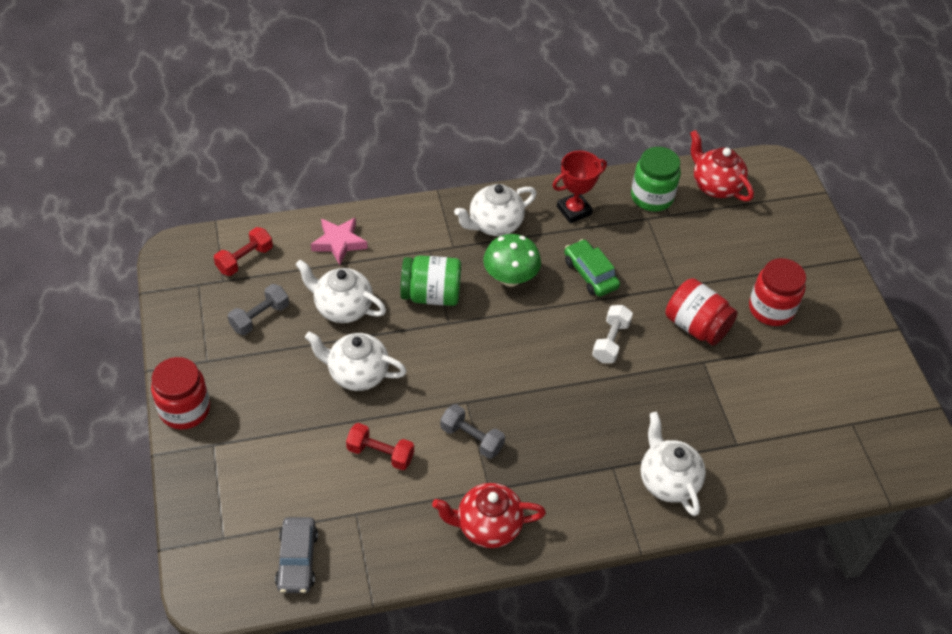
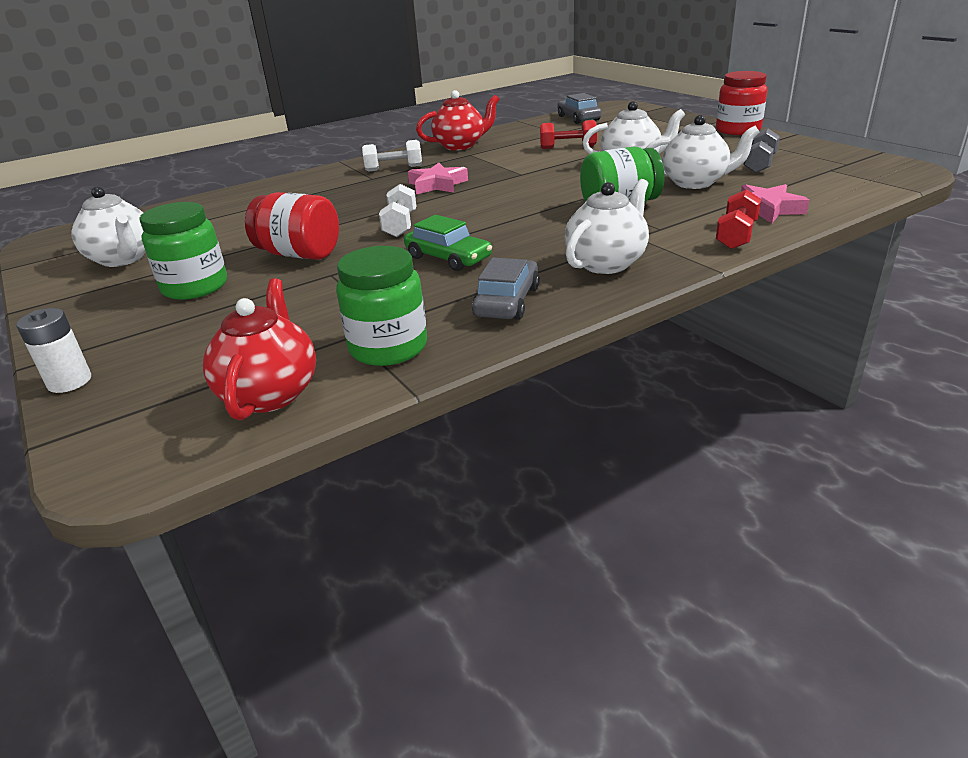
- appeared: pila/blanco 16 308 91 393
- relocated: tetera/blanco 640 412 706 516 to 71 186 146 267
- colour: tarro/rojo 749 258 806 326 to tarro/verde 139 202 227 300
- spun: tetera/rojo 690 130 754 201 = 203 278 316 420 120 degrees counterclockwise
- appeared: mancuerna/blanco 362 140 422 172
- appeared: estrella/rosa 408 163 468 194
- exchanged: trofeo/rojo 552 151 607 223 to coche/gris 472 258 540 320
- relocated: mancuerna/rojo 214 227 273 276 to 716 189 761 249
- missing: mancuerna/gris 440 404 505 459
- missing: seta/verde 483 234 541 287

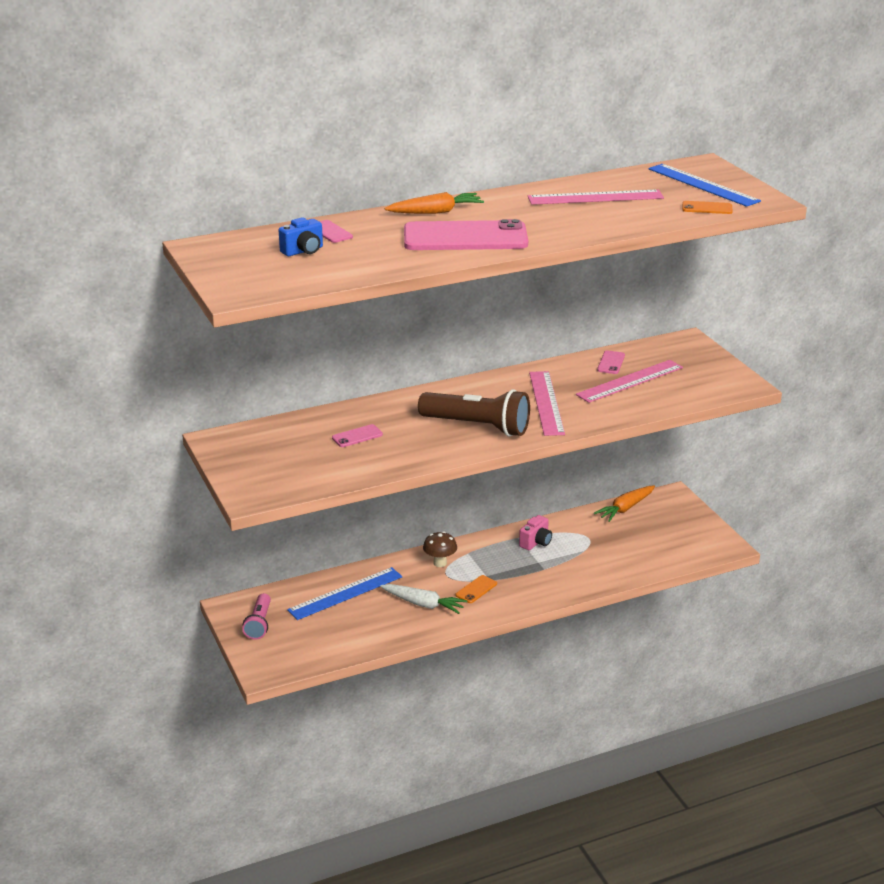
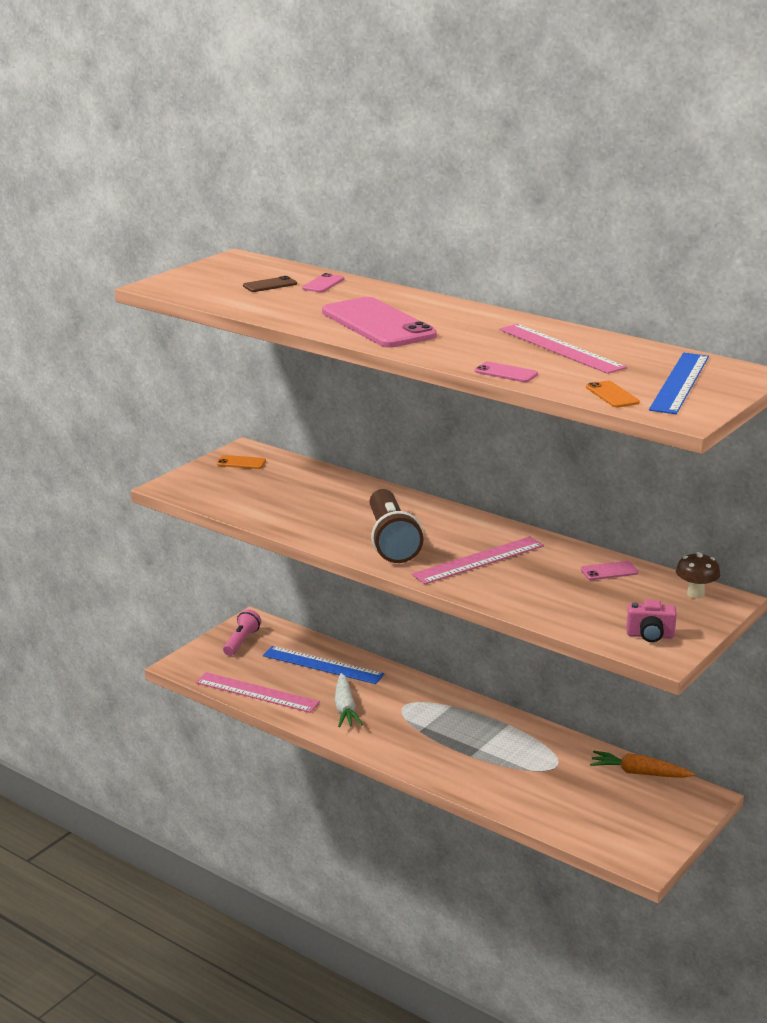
- relocated: regla/rosa 576 360 683 403 to 196 672 320 713
- relocated: móvil/naranja 456 575 497 603 to 217 455 266 469
- spun: lámpara de mano/rosa 242 593 271 640 = 223 609 261 656 135 degrees clockwise
- exchanged: cámara/azul 279 217 323 256 to móvil/marrón 243 276 297 292
- relocated: móvil/rosa 332 424 383 447 to 474 361 538 382
- relocated: cámara/rosa 519 515 552 550 to 626 600 677 642
- relocated: seta/marrón 423 531 457 567 to 676 552 720 599
- missing: zanahoria/naranja 384 192 484 214

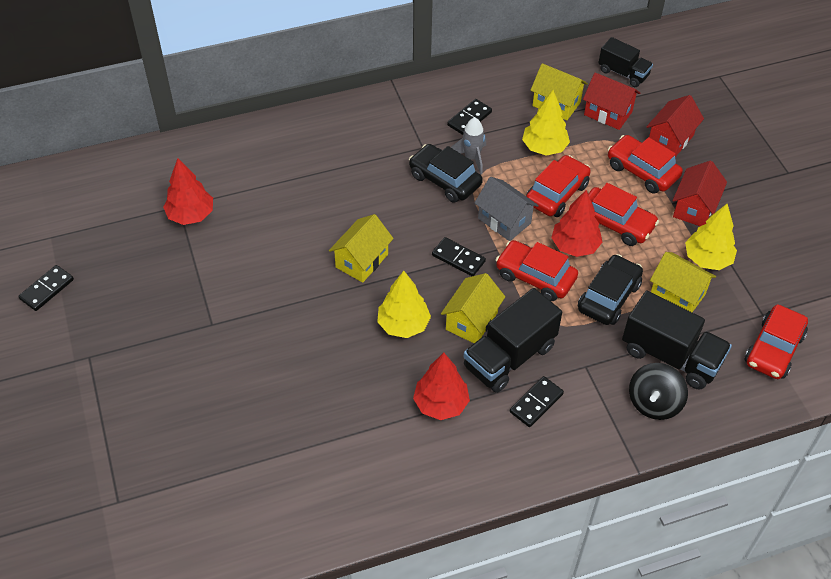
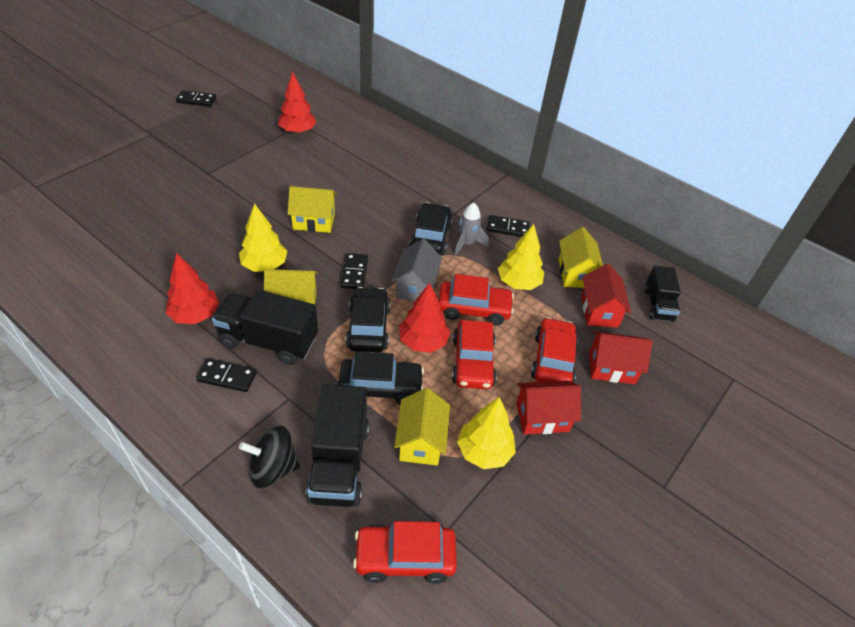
- colour: coche/rojo 496 240 578 301 to coche/negro 346 287 391 352

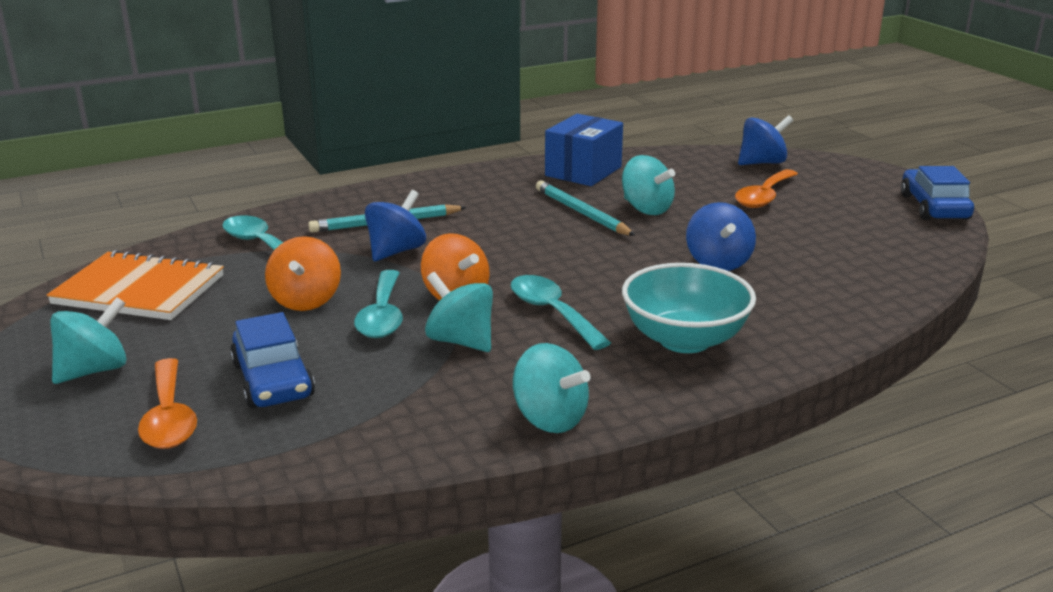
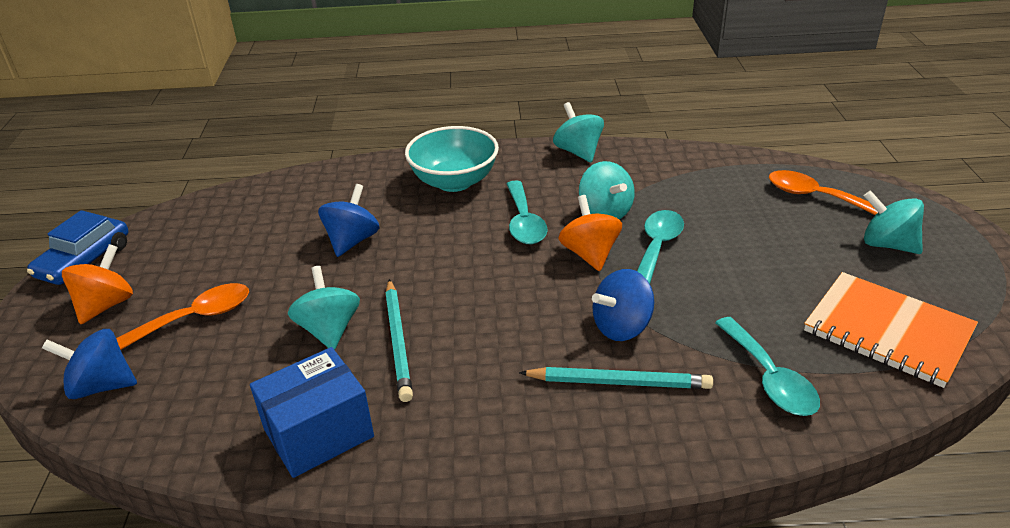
- relocated: peonza/naranja 265 236 341 311 to 62 244 133 324
- spun: cuchara/naranja 138 358 197 449 = 769 170 878 215 60 degrees counterclockwise
- spun: peonza/turquesa 50 297 127 384 = 864 190 924 254 60 degrees clockwise
- missing: coche/azul 230 312 315 409

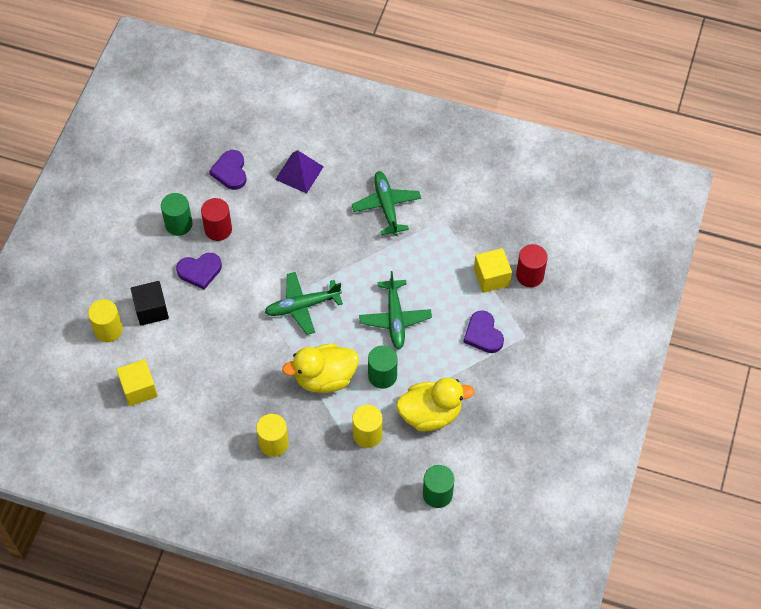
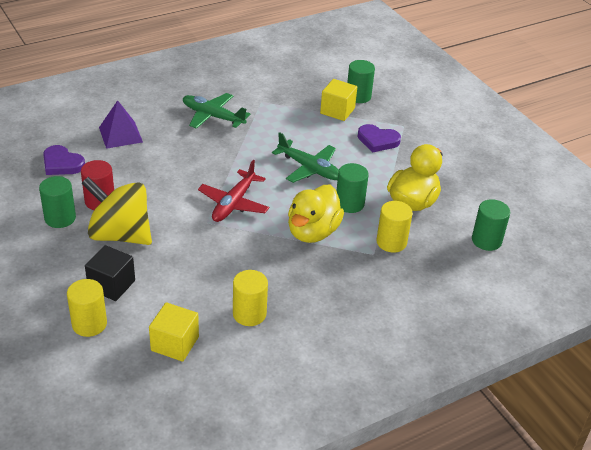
- exchanged: corazón/morado 176 253 222 290 to peonza/amarillo 81 177 152 245
- colour: avión/verde 265 272 343 335 to avión/rojo 198 160 269 222
- relocated: cilindro/amarillo 256 414 289 457 to 233 270 268 326
- colour: cilindro/rojo 516 244 548 287 to cilindro/verde 347 60 375 103

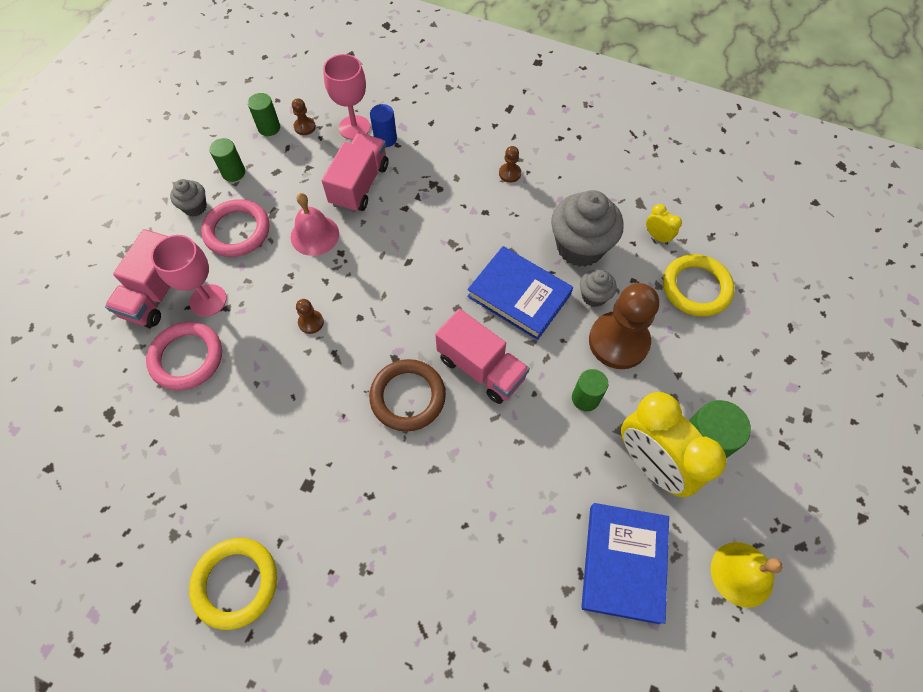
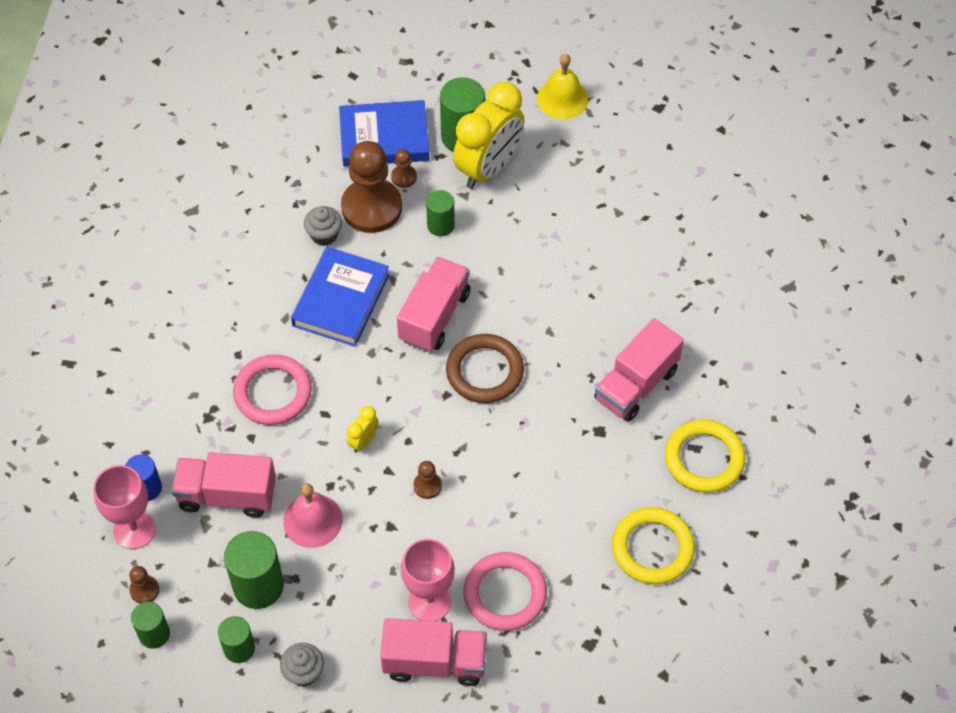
- appeared: cilindro/verde 224 531 284 609
- relocated: anillo/rosa 201 199 269 257 to 233 355 312 425
- relocated: libro/azul 581 503 669 624 to 339 100 429 167
- relocated: despertador/amarillo 646 204 682 245 to 347 406 378 453
- relocated: peón/marrón 499 146 521 183 to 391 149 417 188
- appeared: camión/rosa 594 318 684 422
- relocated: anillo/amarillo 663 254 735 317 to 612 507 695 584
- missing: magdalena/gris 551 190 624 267

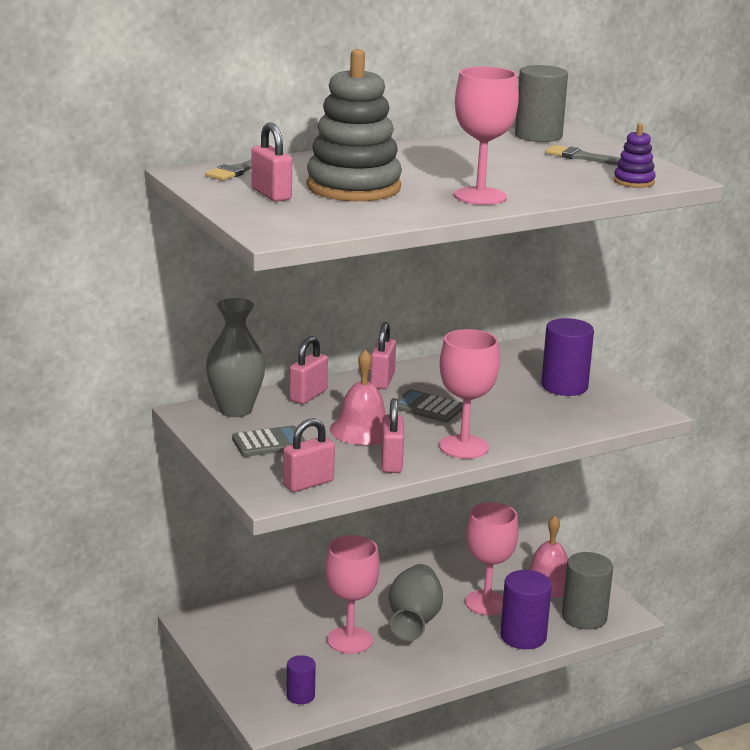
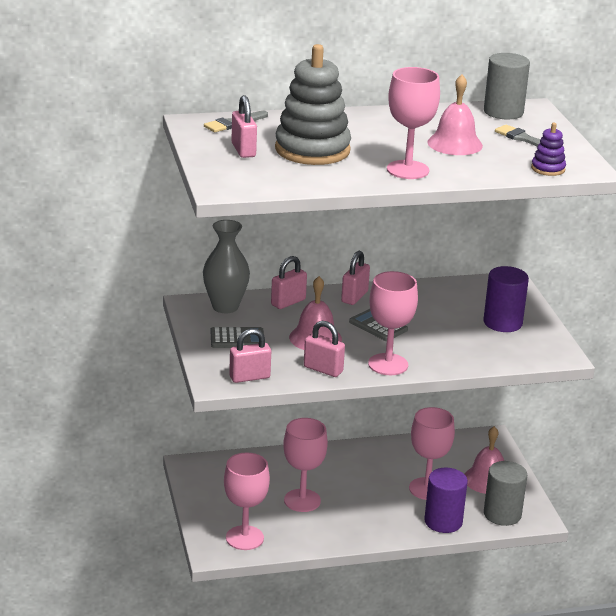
- exchanged: cilindro/morado 286 655 316 704 to copa/rosa 224 452 270 550
- spun: candado/rosa 381 398 404 473 = 304 321 345 377 75 degrees counterclockwise
- appeared: campana/rosa 427 74 483 155
- missing: florero/gris 389 564 443 641

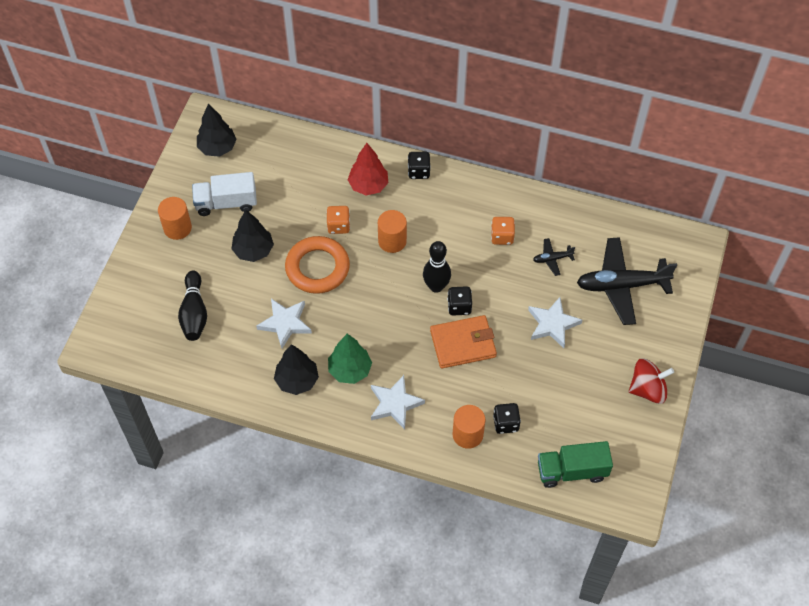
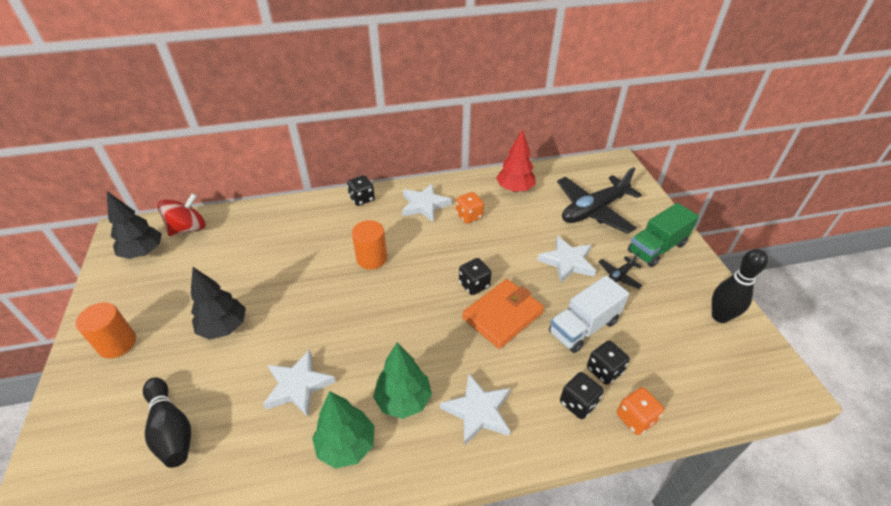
- relocated: peonza/rojo 629 358 674 404 to 157 193 206 236
- colour: árbol/negro 274 344 319 395 to árbol/verde 312 391 375 469
- appeared: estrella/blanco 402 183 452 222
- relocated: árbol/rojo 348 143 388 195 to 496 129 536 192
- relocated: camión/blanco 192 172 257 216 to 549 275 629 353
- exchanged: cilindro/naranja 453 405 485 449 to dado/negro 560 372 603 419
- relocated: avión/negro 533 238 575 276 to 599 253 643 289
- relocated: dado/naranja 326 206 350 234 to 617 387 664 435
- relocated: camión/verde 538 441 613 488 to 628 203 699 267
- relocated: bolo/negro 423 241 451 293 to 712 249 768 323
- missing: anillo/naranja 285 236 350 294

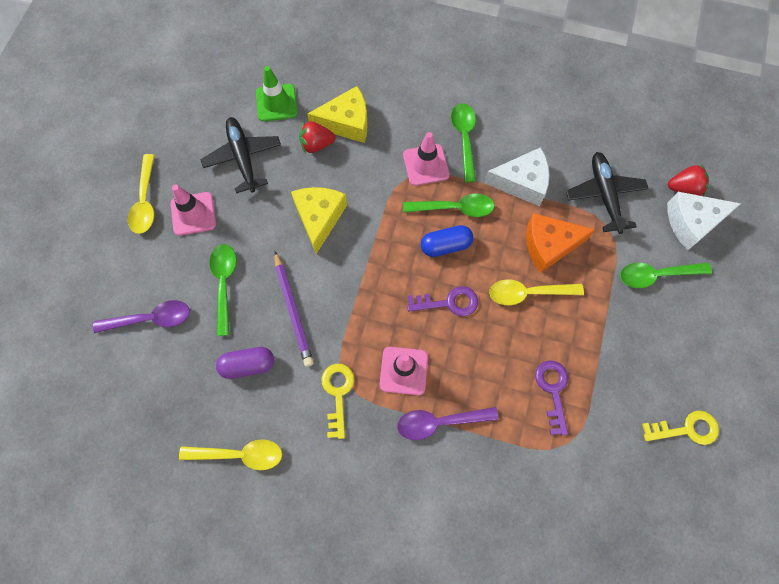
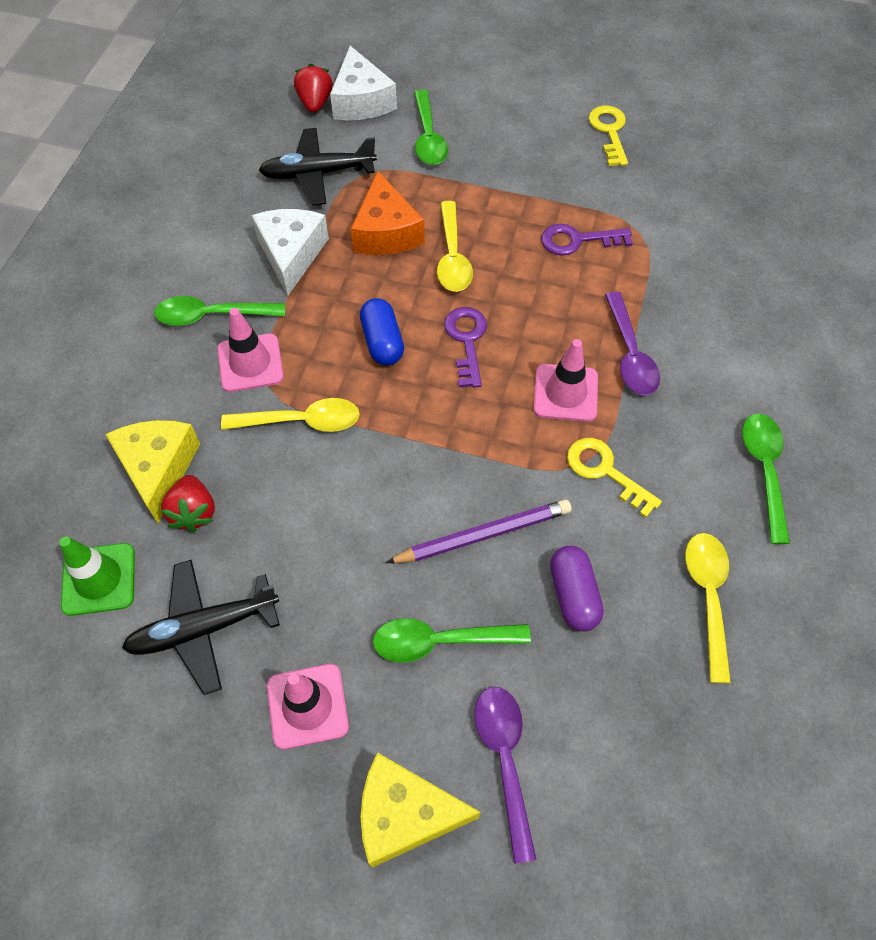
- relocated: cuchara/amarillo 128 154 155 234 to 221 398 360 432
- relocated: queso/amarillo 291 187 347 254 to 361 752 480 868
- spun: llave/amarillo 321 364 354 439 = 567 438 662 518 45 degrees clockwise
- relocated: cuchara/verde 403 194 495 217 to 742 414 790 544

